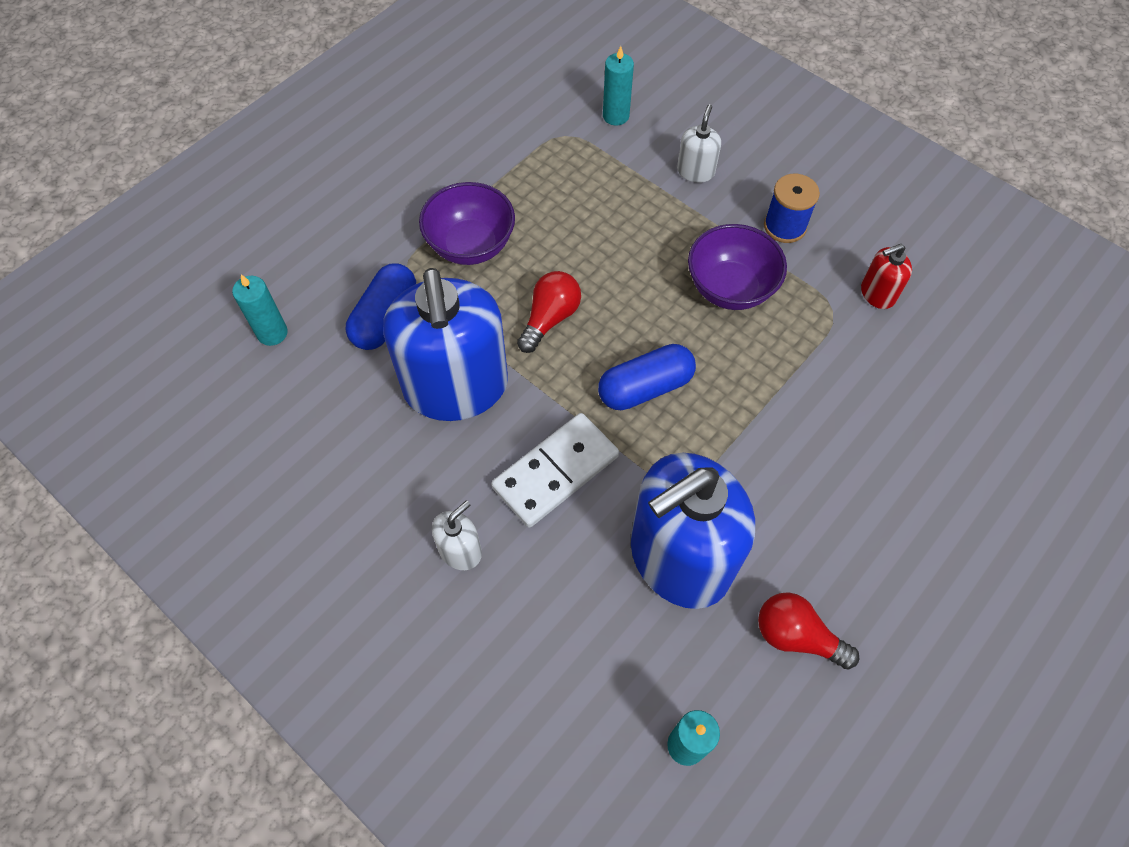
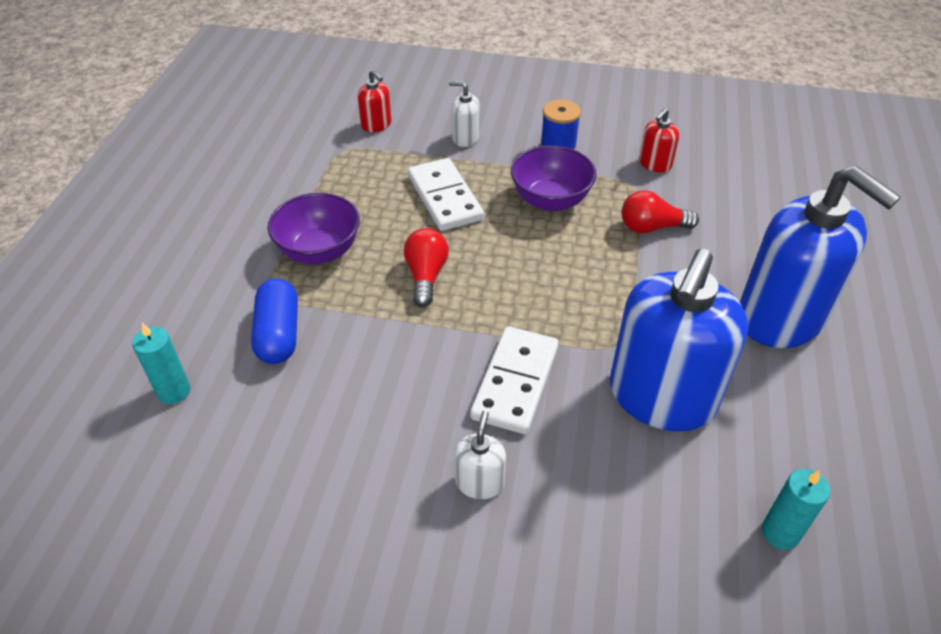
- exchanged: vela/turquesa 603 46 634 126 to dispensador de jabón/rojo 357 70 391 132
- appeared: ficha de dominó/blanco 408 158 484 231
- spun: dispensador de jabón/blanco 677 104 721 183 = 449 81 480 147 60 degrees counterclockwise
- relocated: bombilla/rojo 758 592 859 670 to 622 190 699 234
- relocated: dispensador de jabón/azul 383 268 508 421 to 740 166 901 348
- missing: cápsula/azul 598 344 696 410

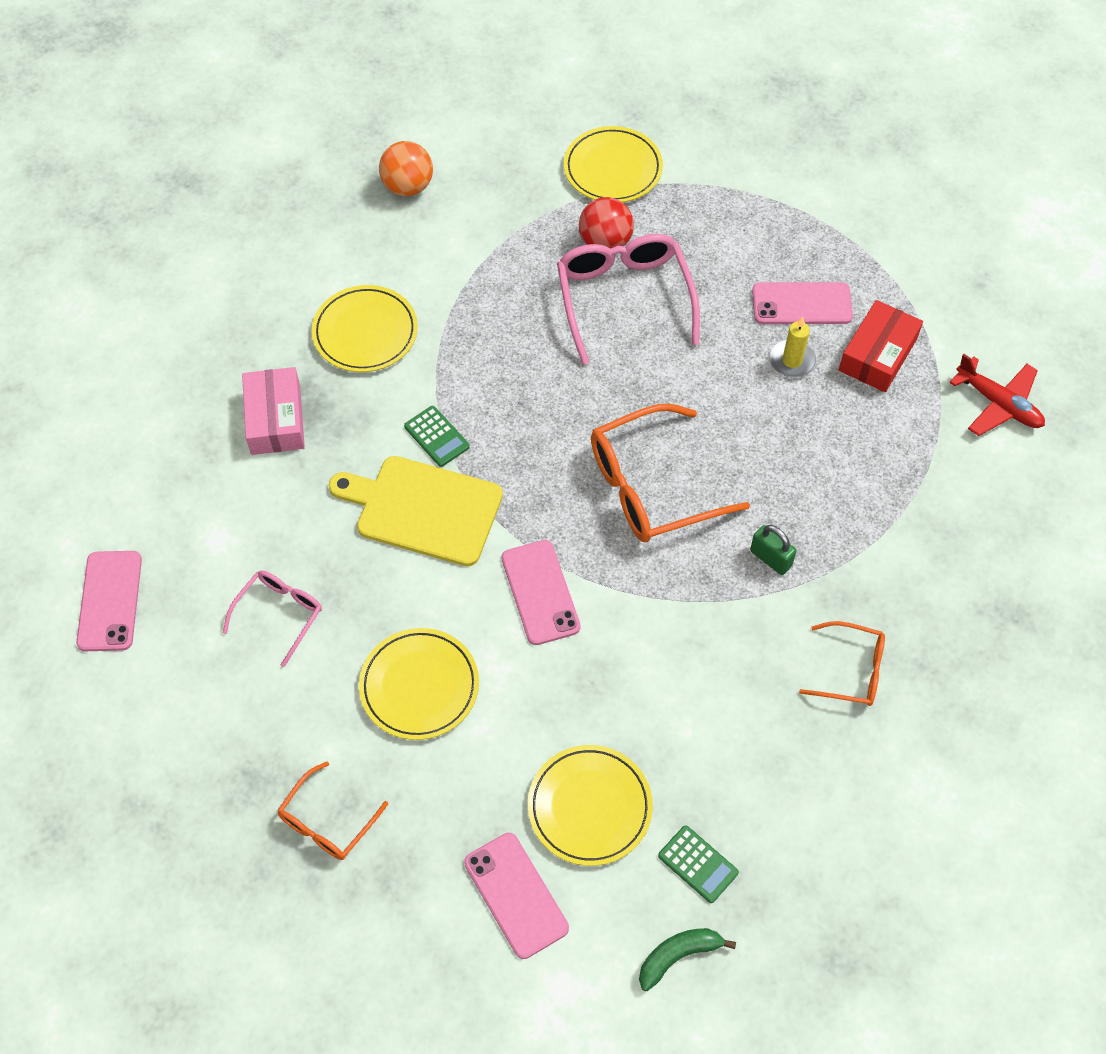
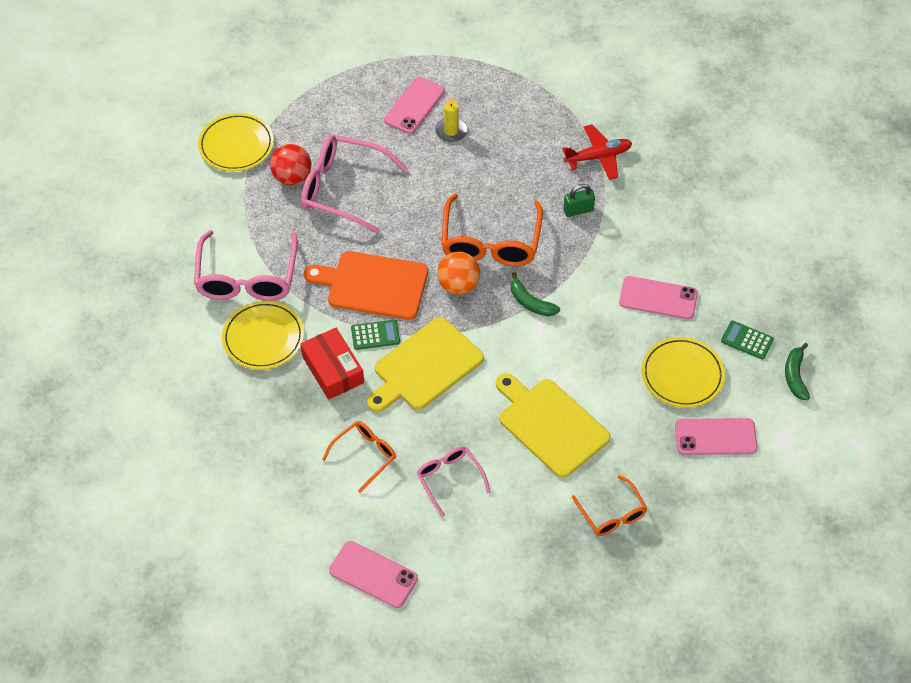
- appeared: gafas/rosa 194 230 298 301
- relocated: caja/rojo 839 300 923 392 to 300 328 364 400
- appeared: tabla de cortar/naranja 304 251 428 320
- relocated: gafas/naranja 799 621 885 706 to 322 421 396 493
- relocated: pelota/naranja 379 141 433 196 to 437 252 480 295
- exchanged: plato/amarillo 359 628 479 740 to tabla de cortar/amarillo 496 373 610 478
- appeared: plátano/verde 511 272 560 316
- relocated: avión/rojo 949 354 1045 436 to 562 124 632 180
- relocated: móvil/rosa 501 540 581 645 to 619 276 698 319
- spun: calculadora/verde 658 825 739 903 = 721 321 774 360 135 degrees counterclockwise
- missing: caja/rosa 242 367 305 455

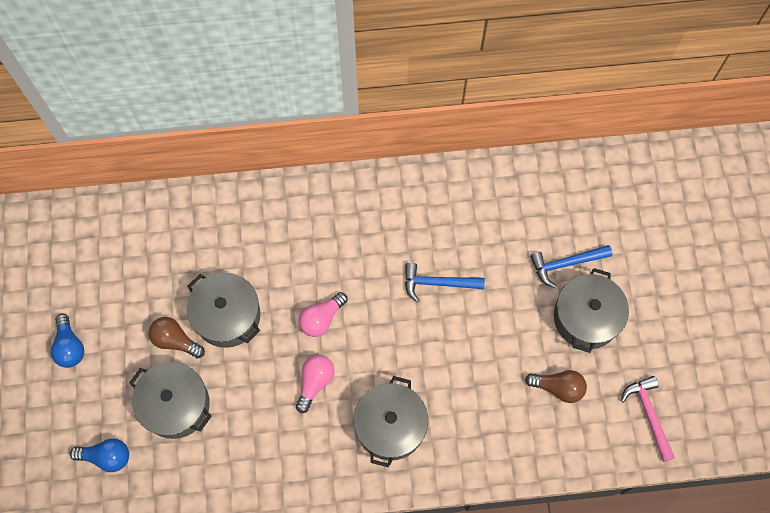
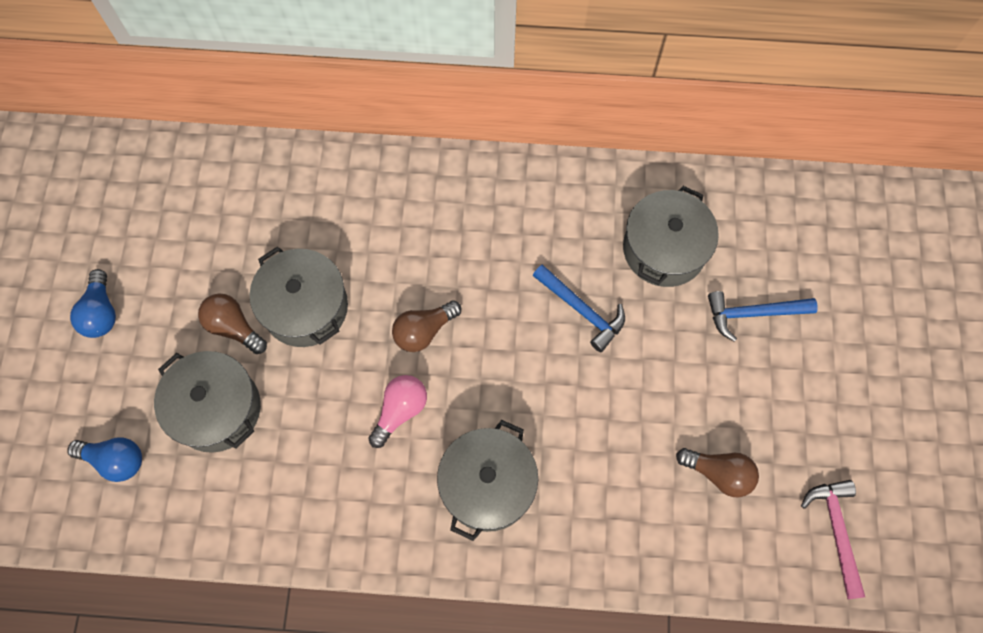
- colour: bombilla/rosa 299 292 348 337 to bombilla/marrón 392 301 461 352
- spun: martillo/azul 405 263 485 302 = 533 264 625 352 150 degrees counterclockwise
- relocated: olla/gris 554 268 629 353 to 623 186 719 287

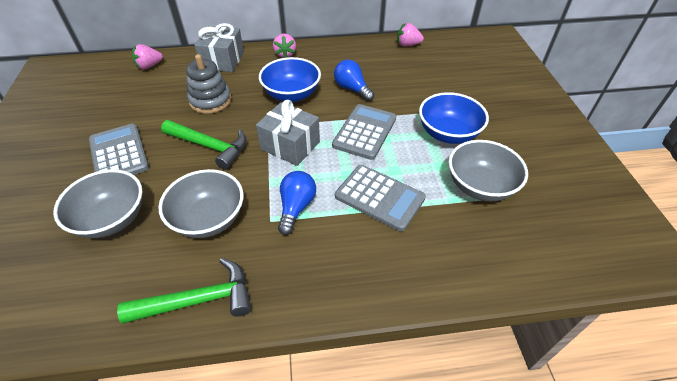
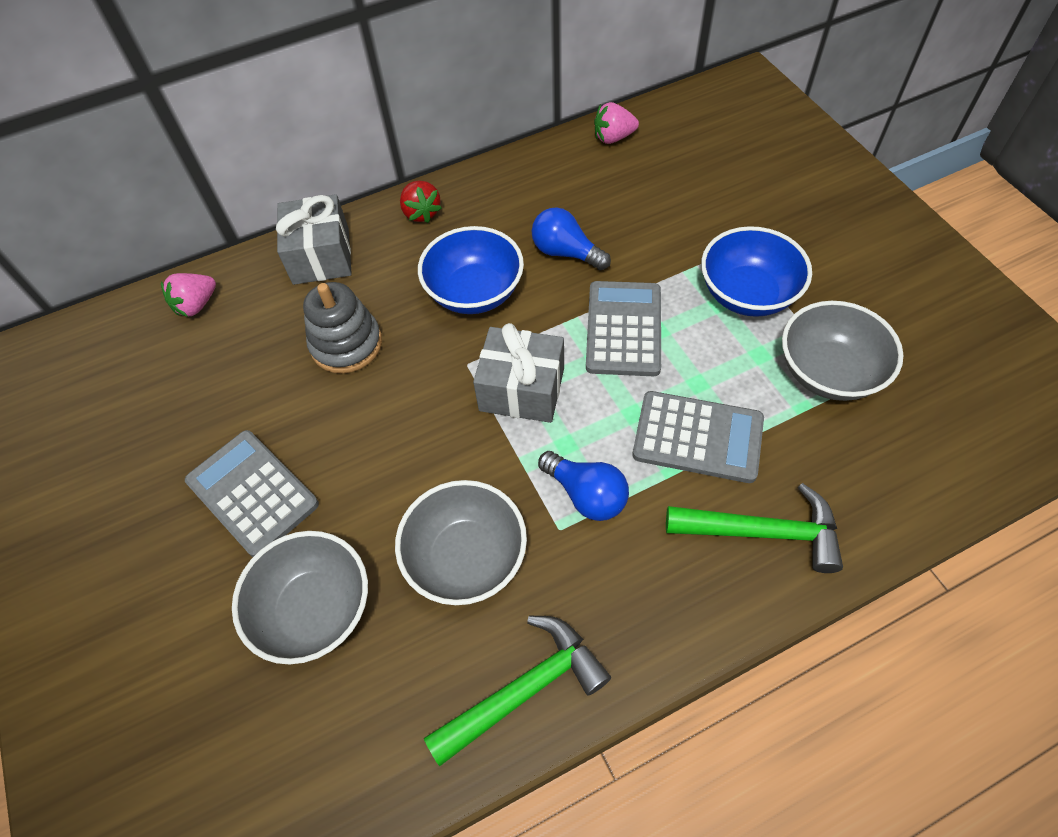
- colour: fresa/rosa 273 34 296 58 to fresa/rojo 400 181 442 223
- spun: bombilla/azul 278 171 316 235 = 538 451 629 521 135 degrees clockwise
- relocated: martillo/verde 161 120 247 170 to 666 483 843 573

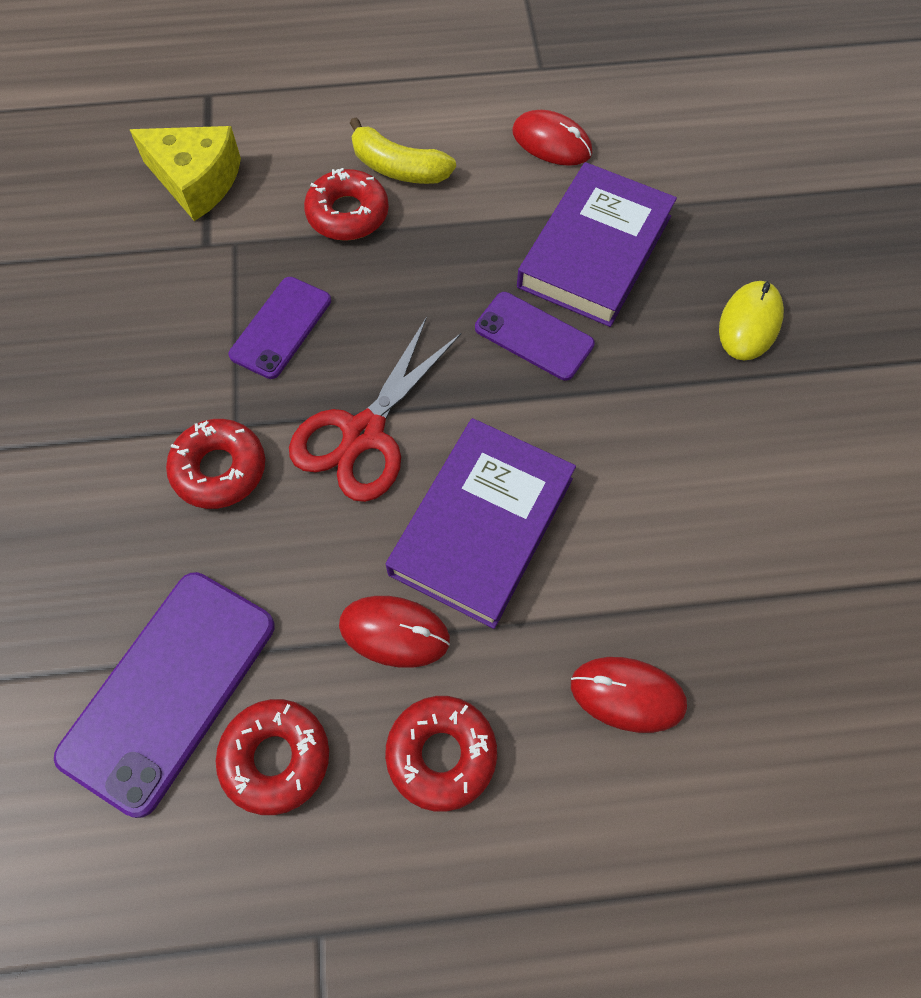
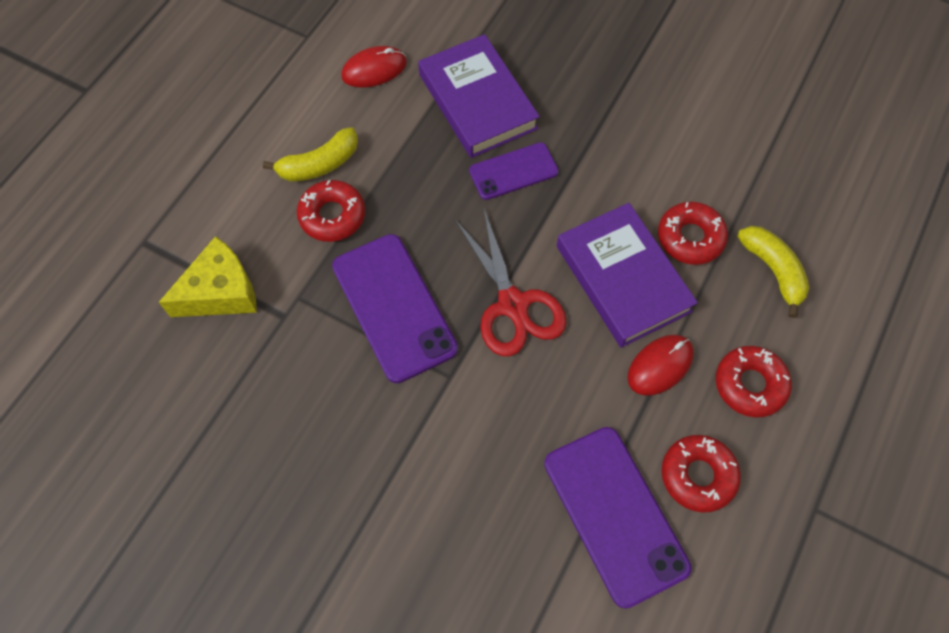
- size: móvil/morado 229 277 331 379 = 332 234 458 383 x1.68
- relocated: rosquilla/rojo 166 419 265 509 to 658 202 728 265
- exchanged: ratón/rojo 571 657 687 733 to plátano/amarillo 737 226 809 318
- missing: ratón/amarillo 719 281 784 361

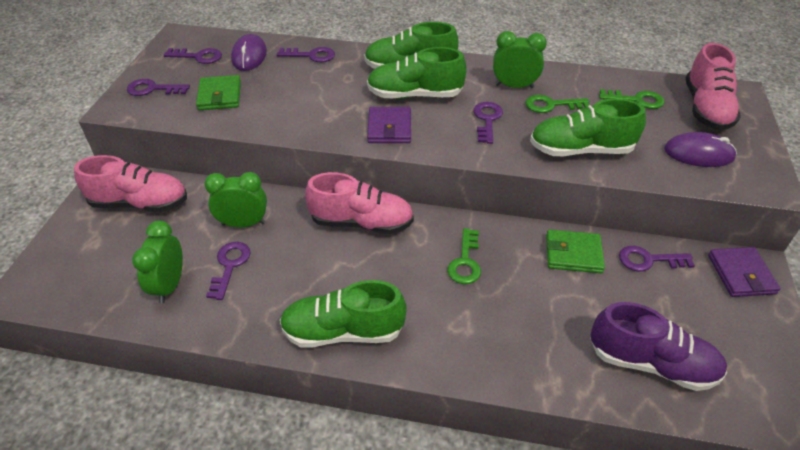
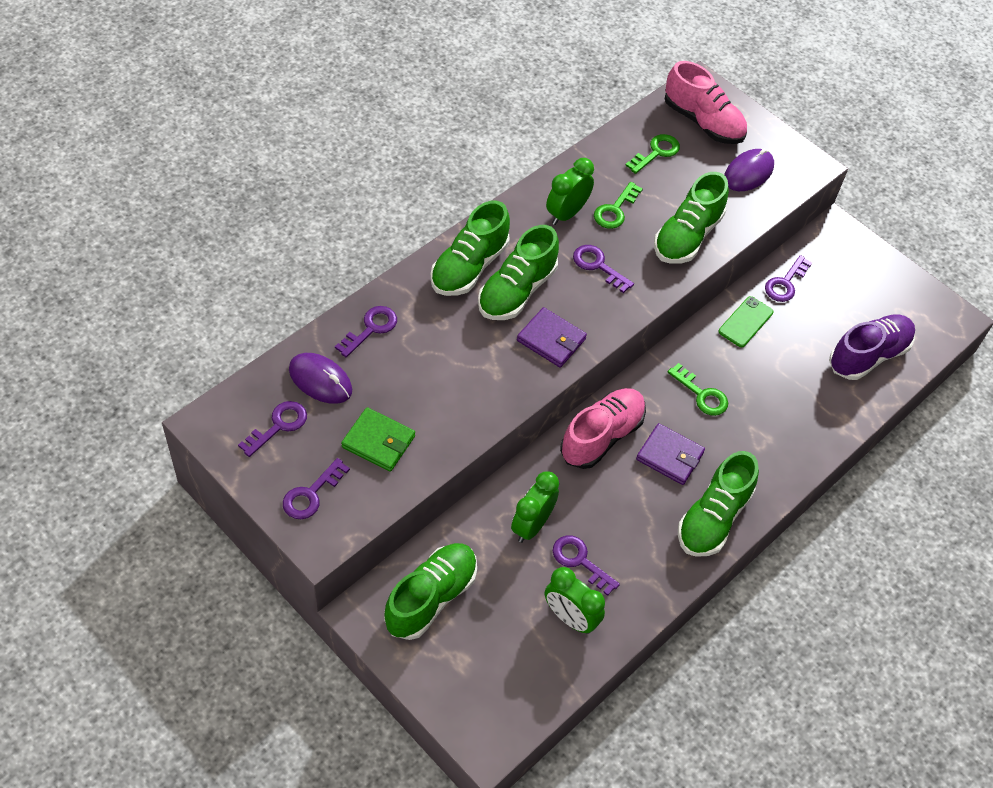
- colour: zapato/rosa 74 155 187 212 to zapato/verde 384 543 477 640
- relocated: cartera/morado 708 247 781 297 to 636 423 705 485
- exchanged: cartera/verde 546 229 605 273 to móvil/verde 719 296 773 347

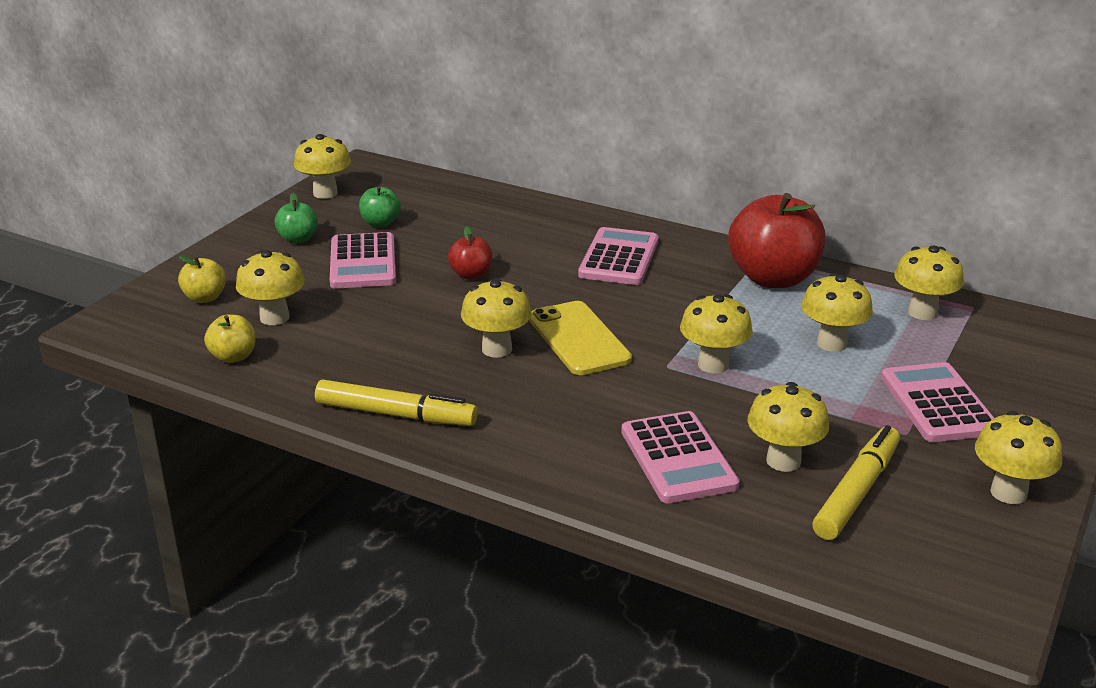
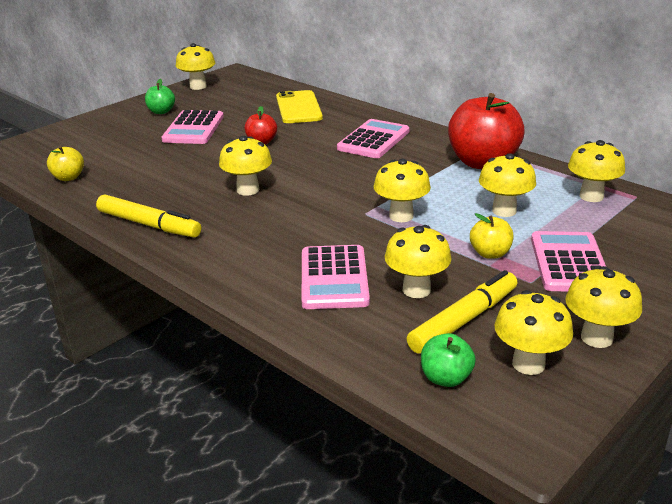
- relocated: móvil/amarillo 529 301 632 375 to 276 90 323 123
- relocated: manzana/verde 359 186 401 227 to 421 333 476 387
- relocated: manzana/amarillo 178 256 226 303 to 470 213 513 259
- relocated: seta/amarillo 236 250 305 325 to 494 290 573 375

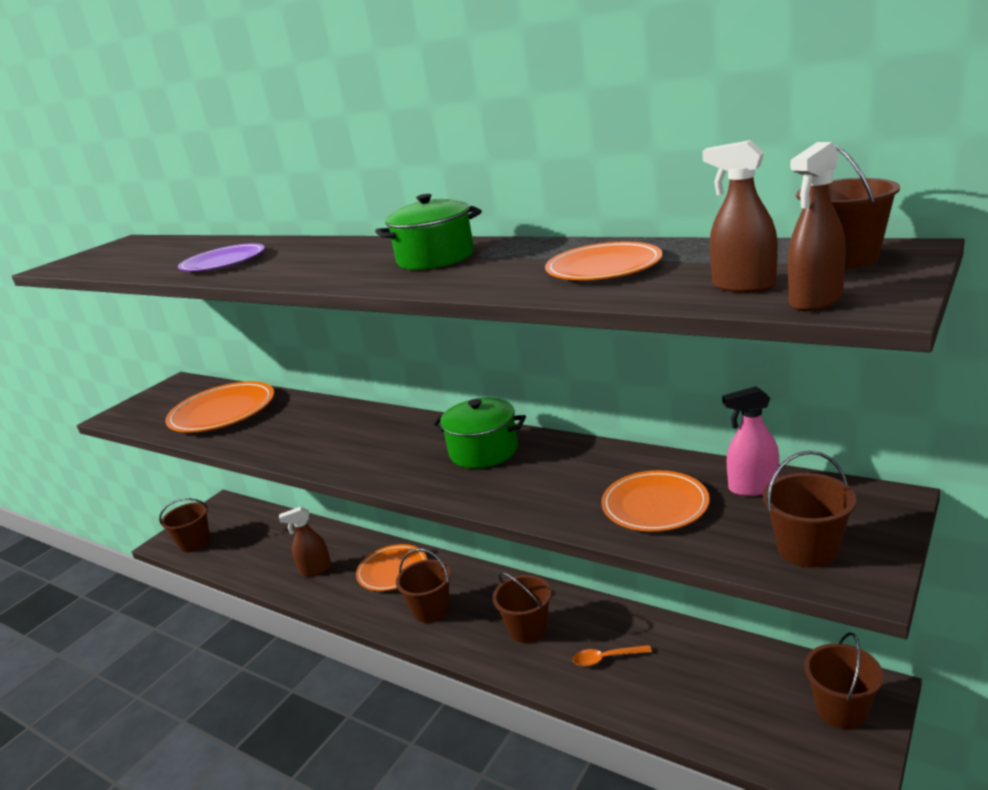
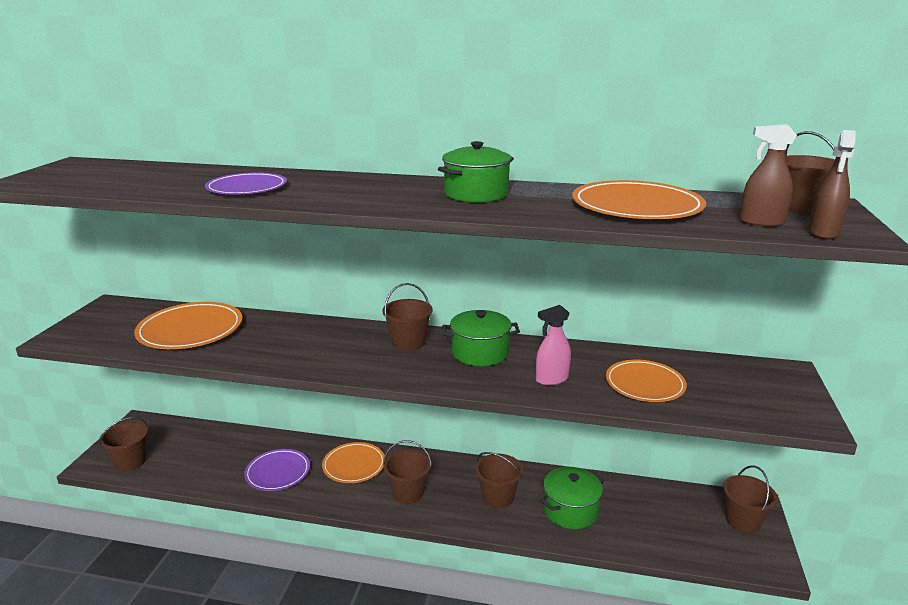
- exchanged: pulverizador/marrón 279 507 331 576 to plato/morado 244 449 310 491
- relocated: balde/marrón 763 451 856 568 to 382 283 433 351
- relocated: pulverizador/rosa 722 386 779 496 to 536 305 571 386
- exchanged: cuchara/naranja 573 645 652 667 to olla/verde 540 467 604 529
- size: plato/naranja 545 242 663 280 = 572 180 706 219 x1.50

